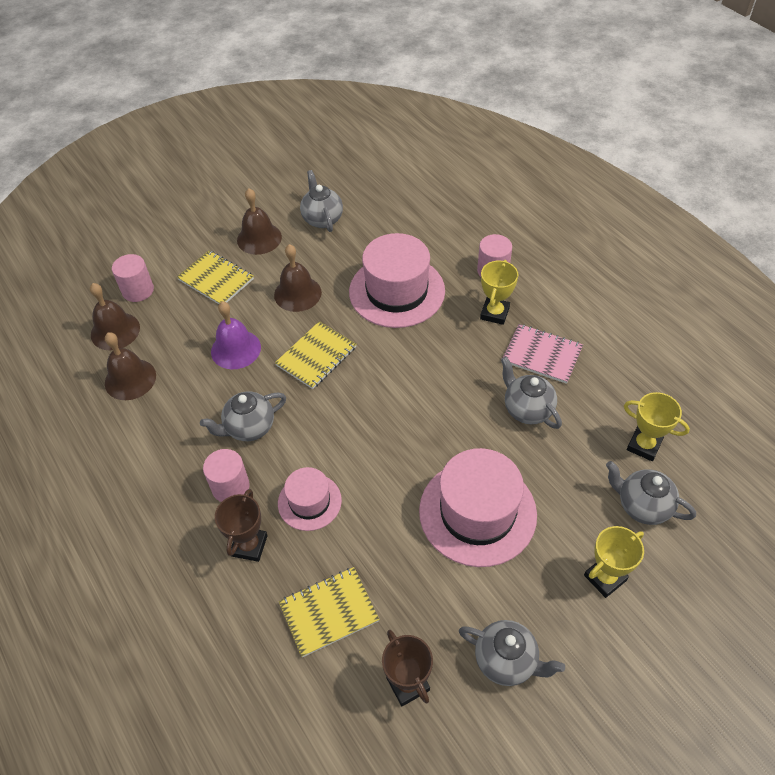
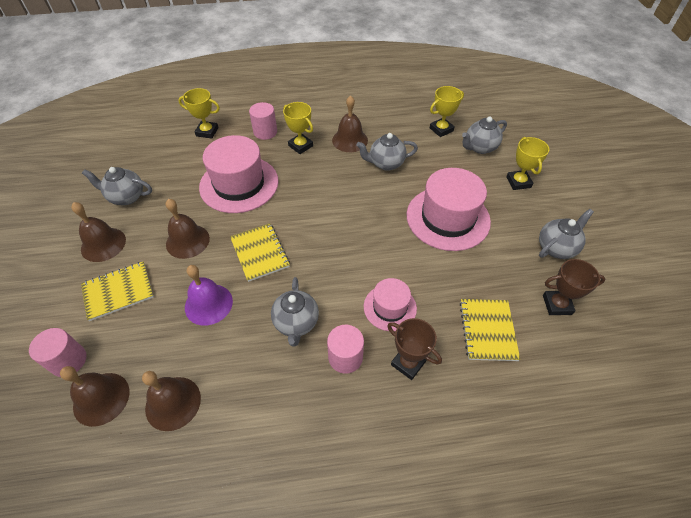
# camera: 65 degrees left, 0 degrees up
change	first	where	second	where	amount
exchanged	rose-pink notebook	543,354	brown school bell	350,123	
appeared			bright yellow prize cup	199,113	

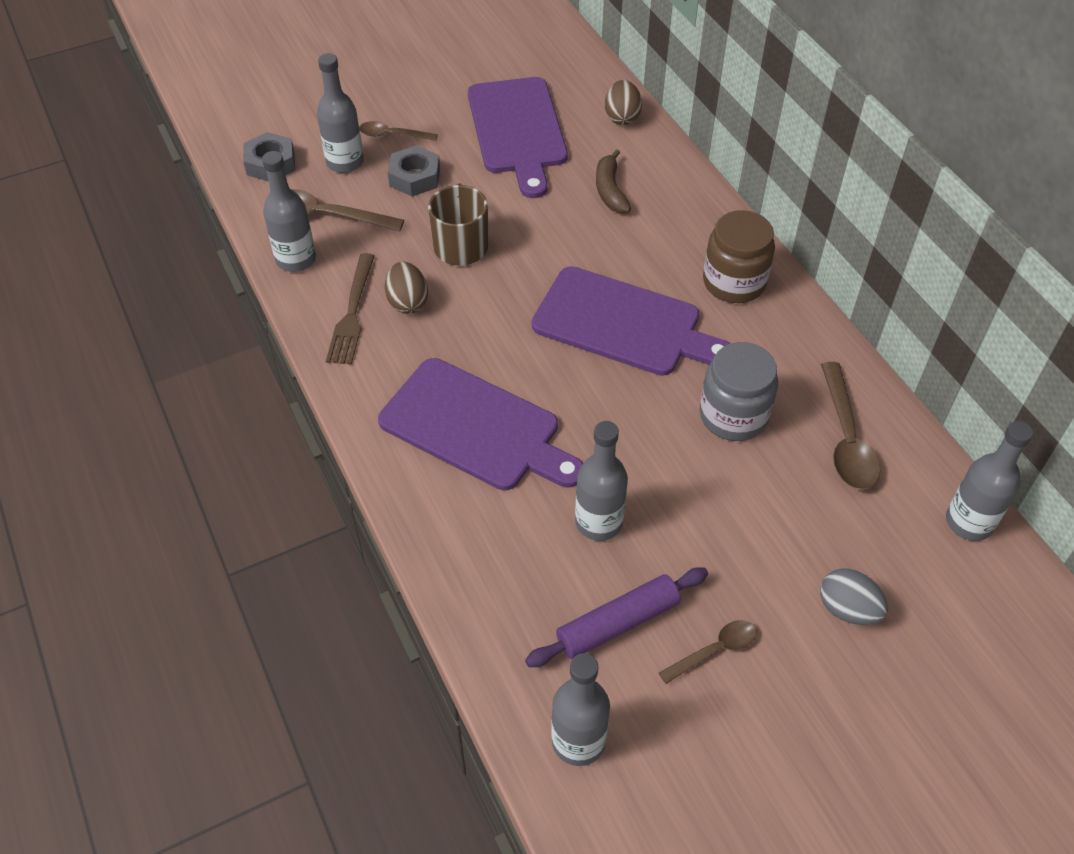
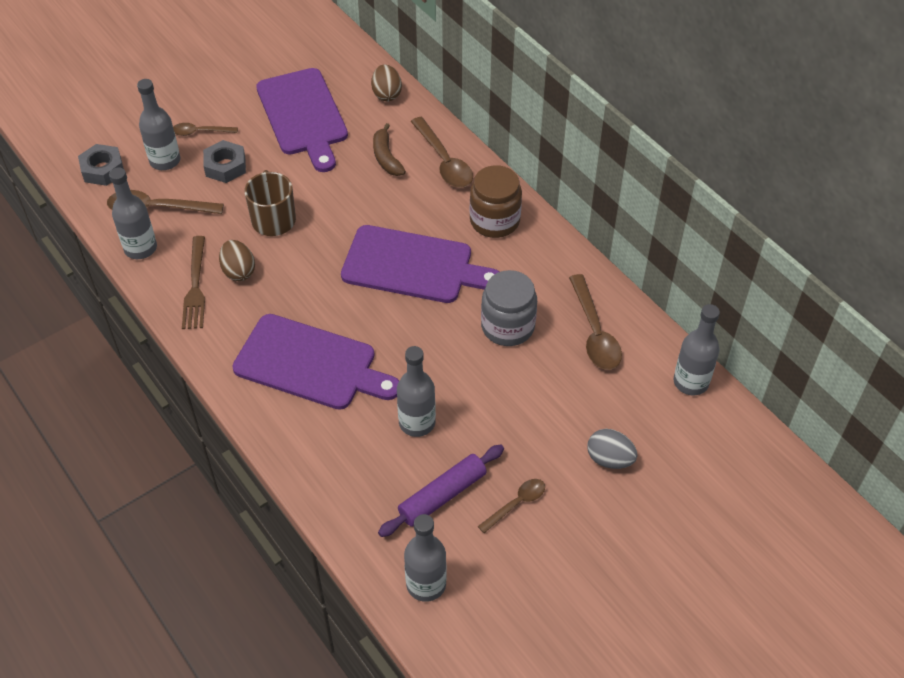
# camera: 10 degrees left, 0 degrees up
change	first	where	second	where	amount
appeared			brown tablespoon	441,152	

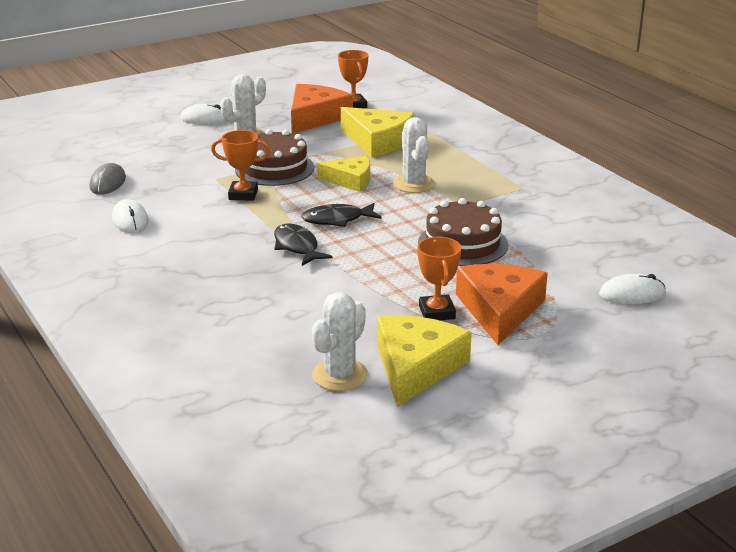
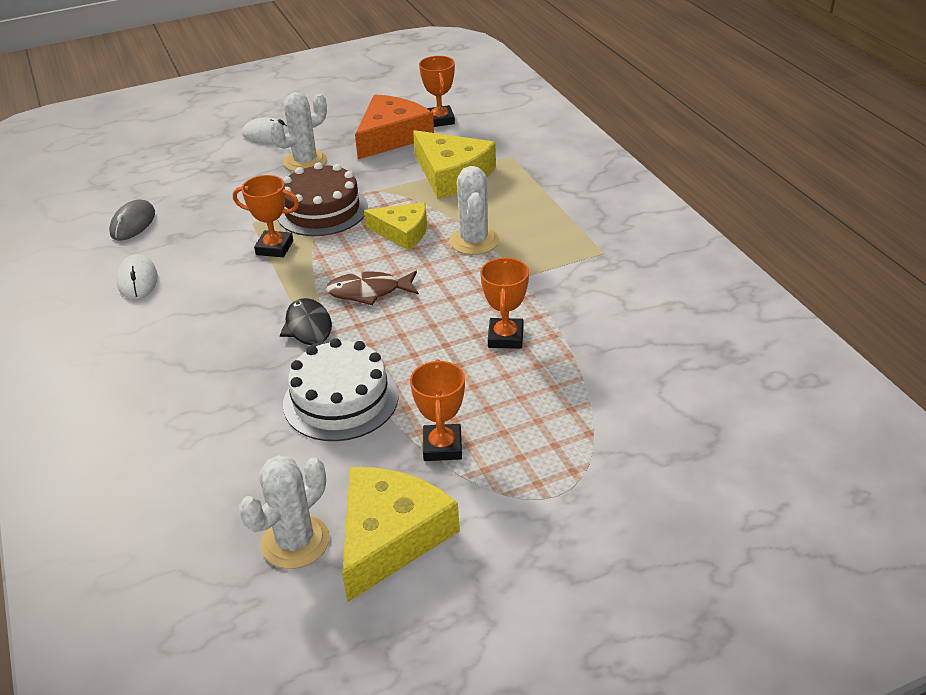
# camera: 10 degrees right, 10 degrees up
change	first	where	second	where	amount
colour	black fish	342,215	brown fish	372,288	
exchanged	brown layer cake	463,232	orange-coloured prize cup	504,303	
missing	orange-coloured piece of cheese	502,304			
missing	snow-white mouse	632,289			
appeared			snow-white layer cake	341,389	

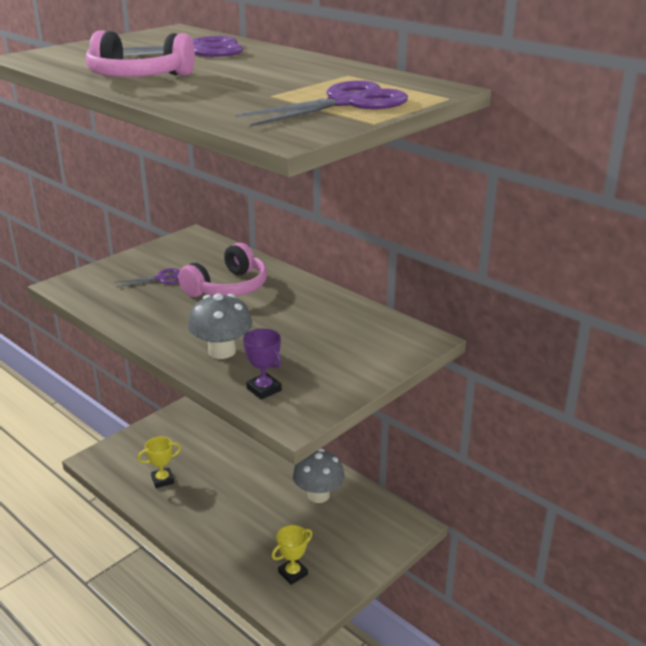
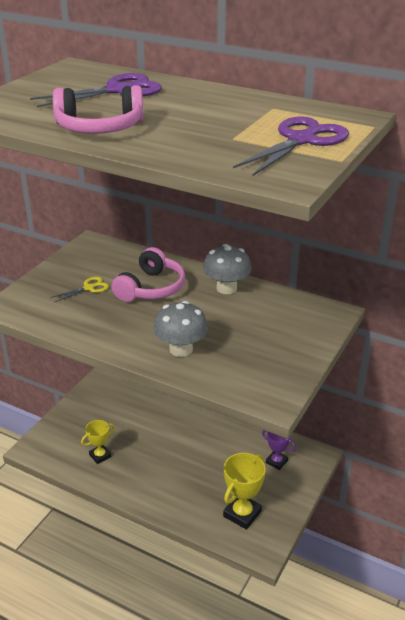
# camera: 15 degrees left, 5 degrees up
change	first	where	second	where	amount
colour	royal purple scissors	148,277	bright yellow scissors	79,289	
relocated	royal purple prize cup	262,364		279,450	
size	bright yellow prize cup	292,555		244,491	x1.59
relocated	ash-grey toadstool	319,476		227,269	

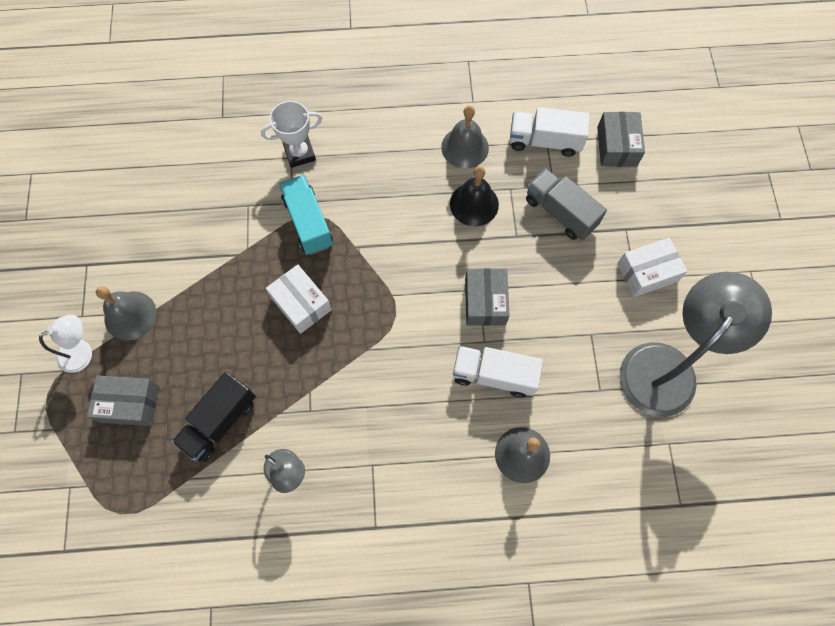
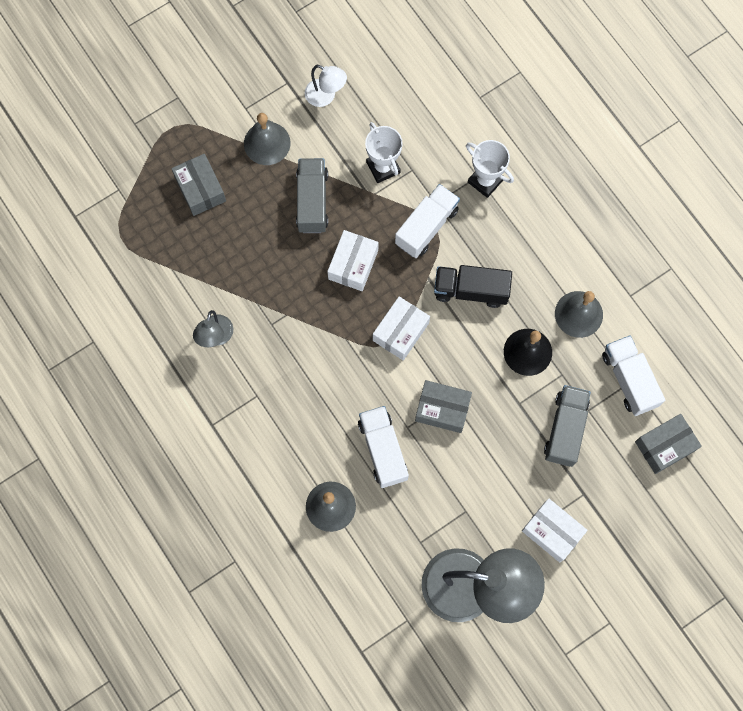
# camera: 60 degrees right, 5 degrees up
change	first	where	second	where	amount
relocated	snow-white reading lamp	65,343		326,86	
relocated	black lorry	214,417		473,286	
colour	teal lorry	306,215	snow-white lorry	427,221	
spun	ash-grey box	487,297		443,406	45 degrees clockwise
appeared			ash-grey lorry	312,195	
appeared			snow-white prize cup	384,152	
appeared			snow-white box	401,328	

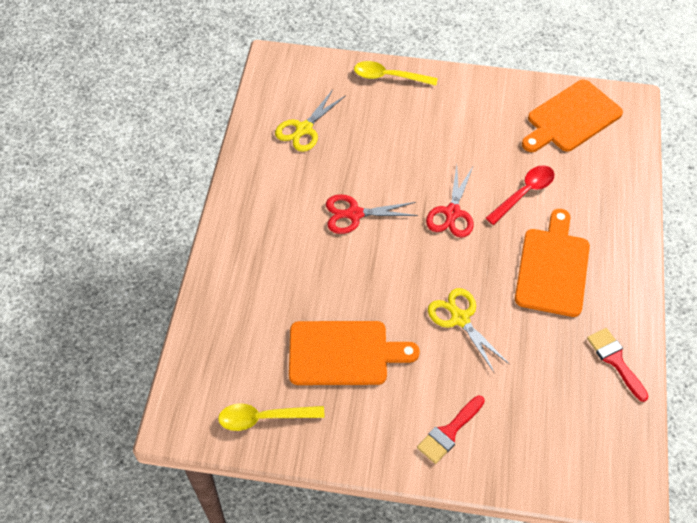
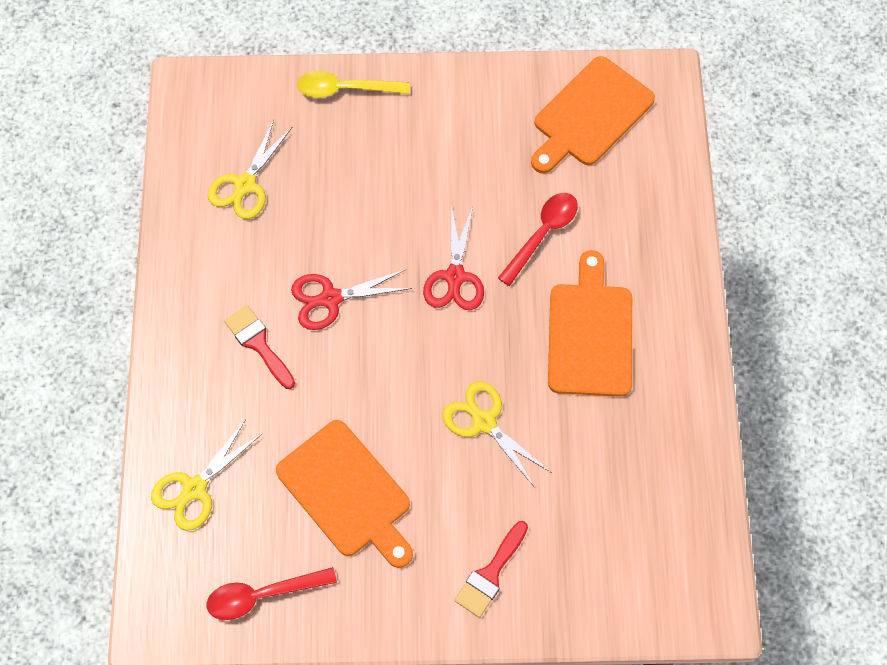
# camera: 10 degrees left, 10 degrees up
change	first	where	second	where	amount
colour	bright yellow tablespoon	271,417	red tablespoon	271,593	
spun	orange-coloured bread board	354,353		344,494	60 degrees clockwise
relocated	red paint brush	617,365		259,347	
appeared			bright yellow scissors	206,475	

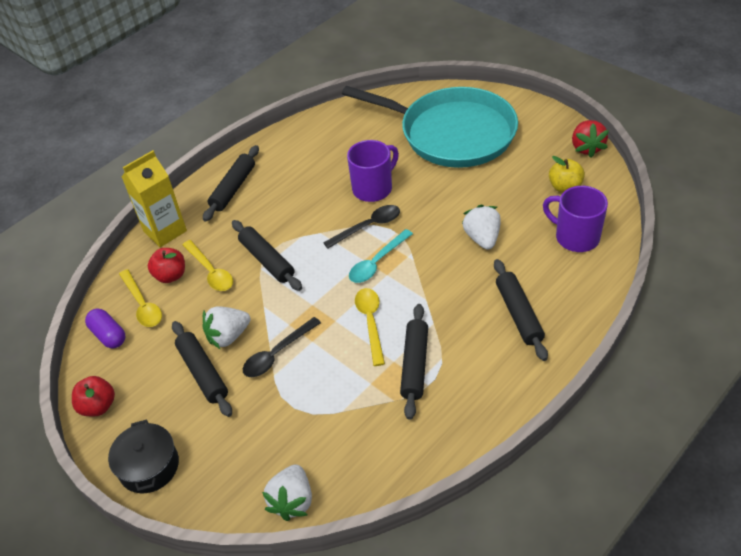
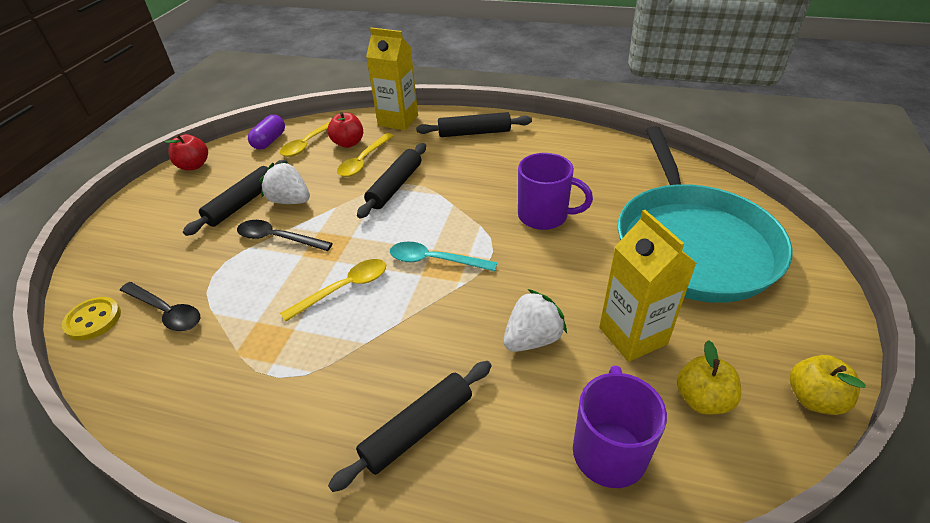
# camera: 60 degrees right, 5 degrees down
change	first	where	second	where	amount
missing	black stockpot	143,456			
exchanged	snow-white berry	287,493	bright yellow shirt button	91,319	
relocated	black tablespoon	361,227		160,306	
missing	black rolling pin	414,362			
exchanged	red berry	590,139	bright yellow apple	828,385	
appeared			bright yellow juice carton	648,286	

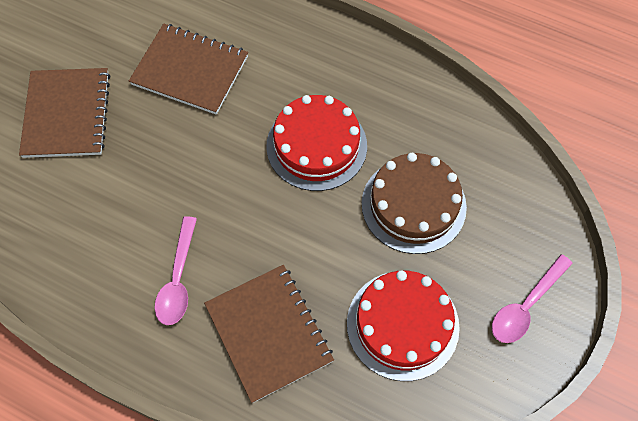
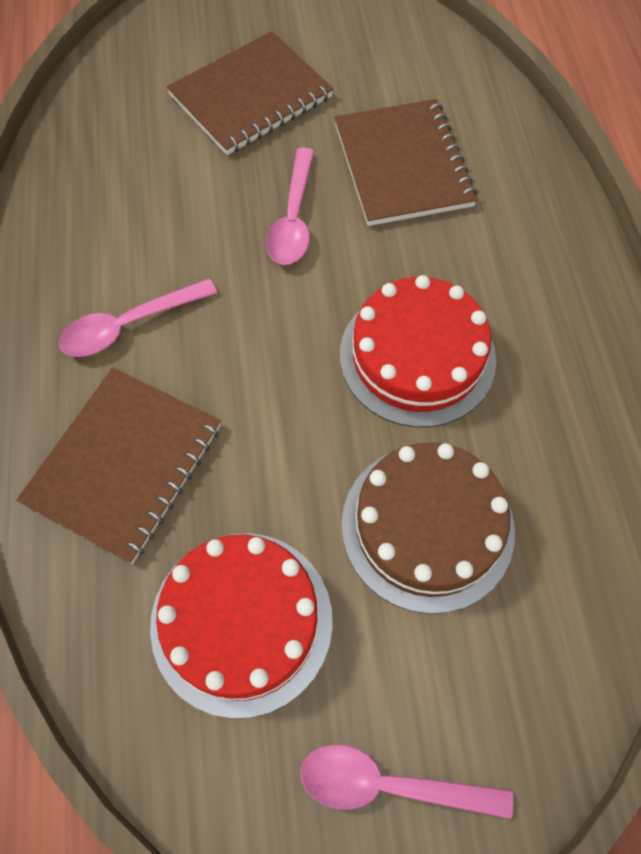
# camera: 55 degrees right, 0 degrees up
change	first	where	second	where	amount
appeared			rose-pink tablespoon	290,206	

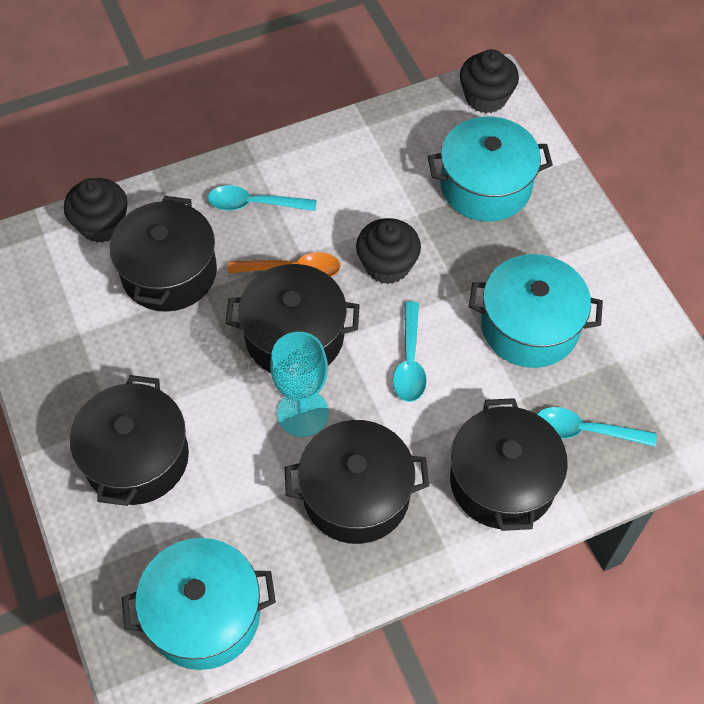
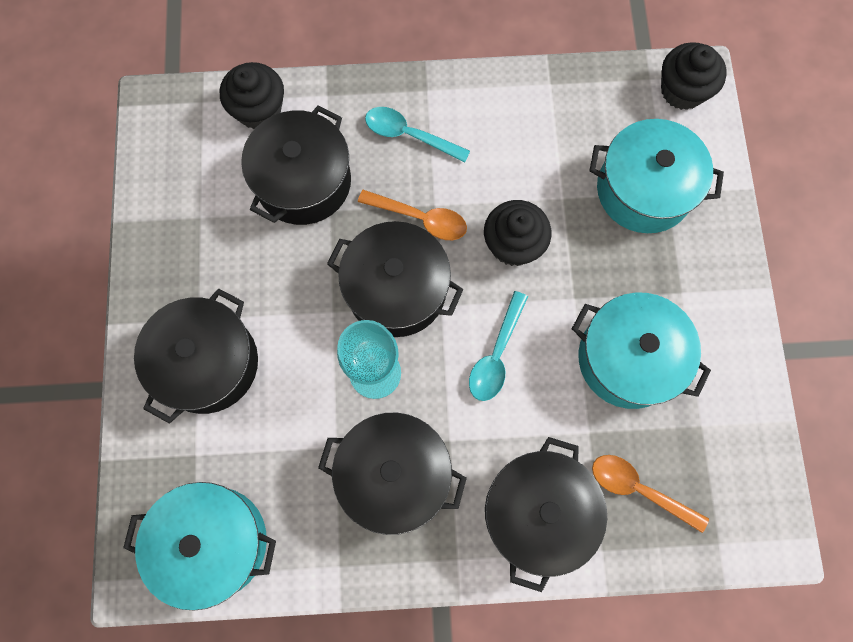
# camera: 20 degrees right, 15 degrees up
change	first	where	second	where	amount
colour	teal tablespoon	597,427	orange-coloured tablespoon	650,494	

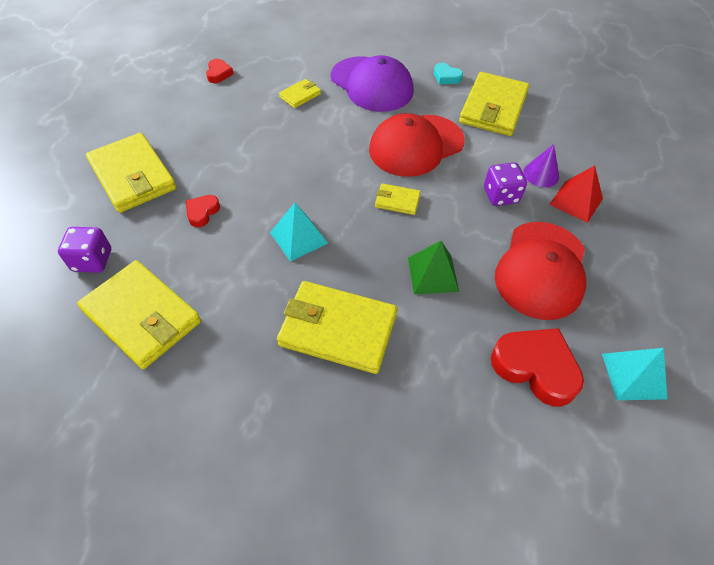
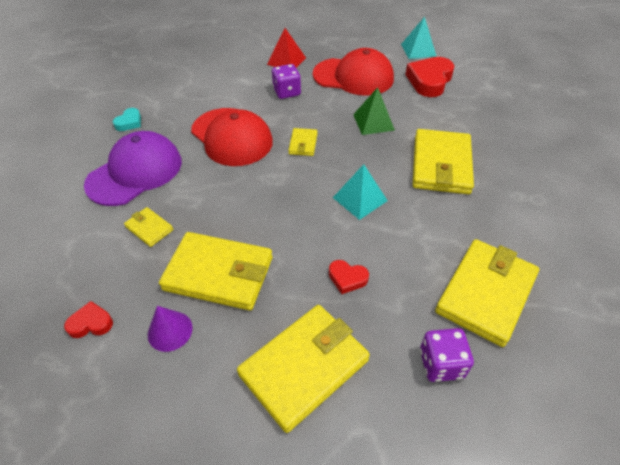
# camera: 95 degrees left, 5 degrees down
change	first	where	second	where	amount
relocated	bright yellow billfold	494,104		216,271	
relocated	royal purple cone	541,165		170,329	

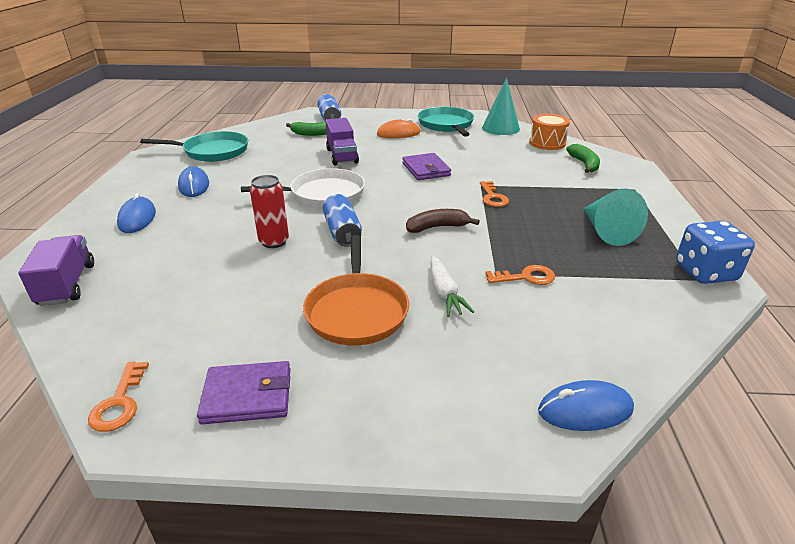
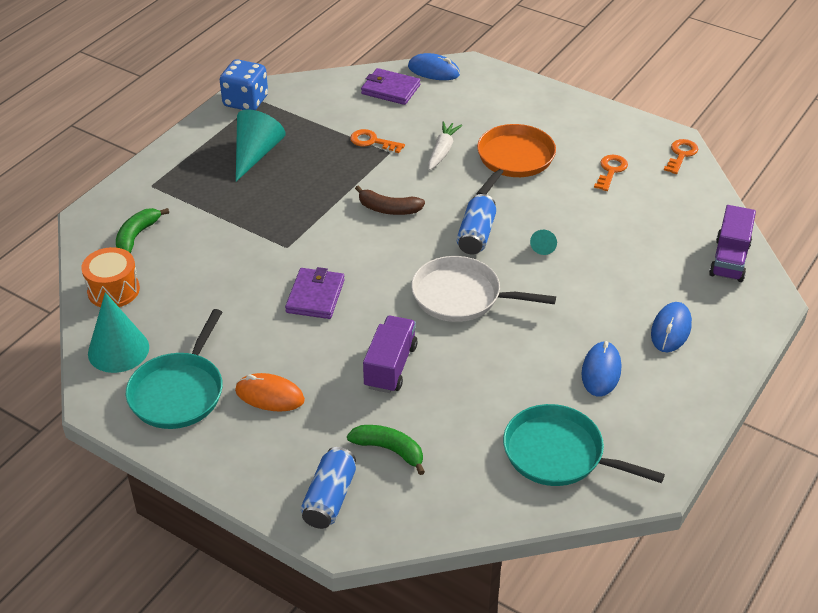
# camera: 150 degrees left, 10 degrees up
change	first	where	second	where	amount
relocated	royal purple billfold	243,392		390,86	
exchanged	red tin	269,211	teal cone	543,242	
relocated	orange-coloured latchkey	494,194		611,173	

